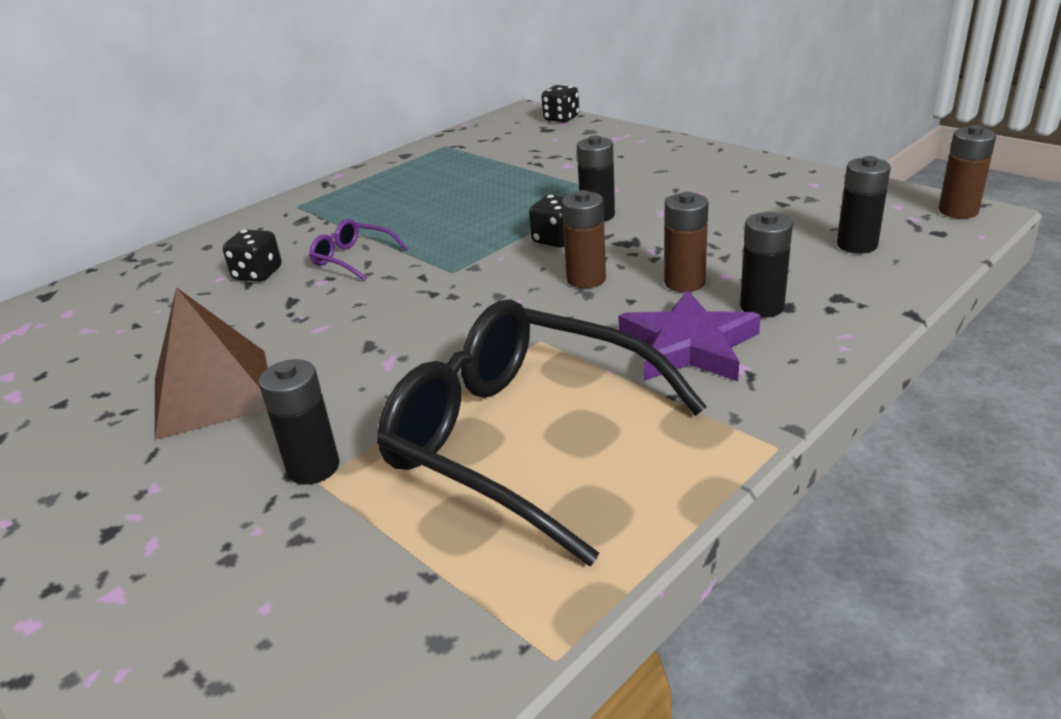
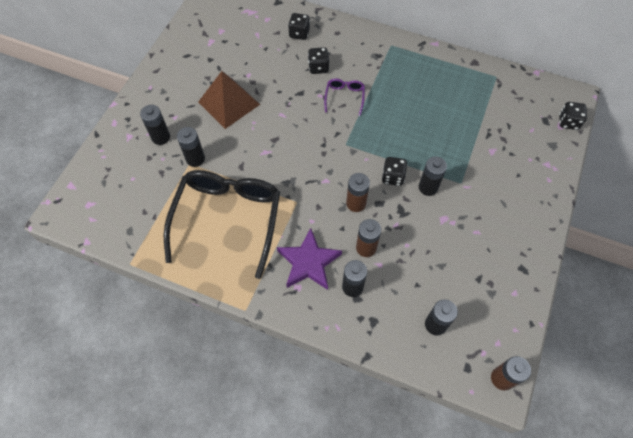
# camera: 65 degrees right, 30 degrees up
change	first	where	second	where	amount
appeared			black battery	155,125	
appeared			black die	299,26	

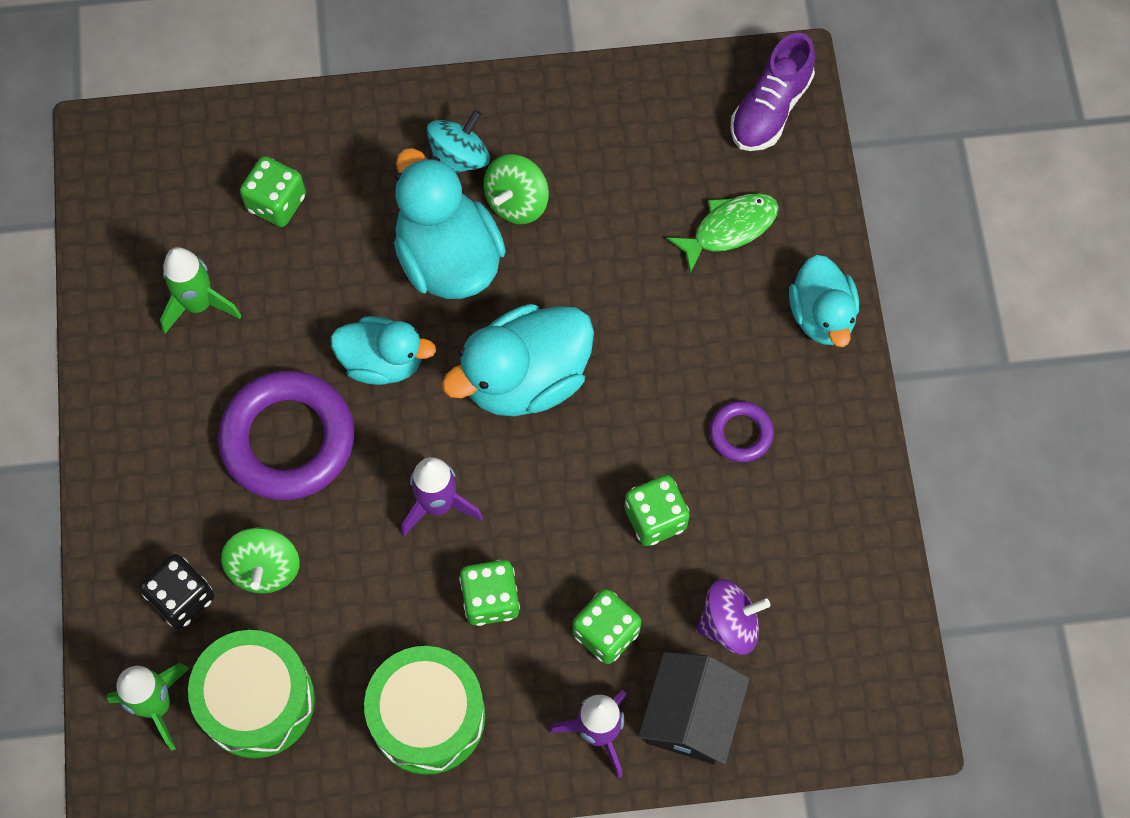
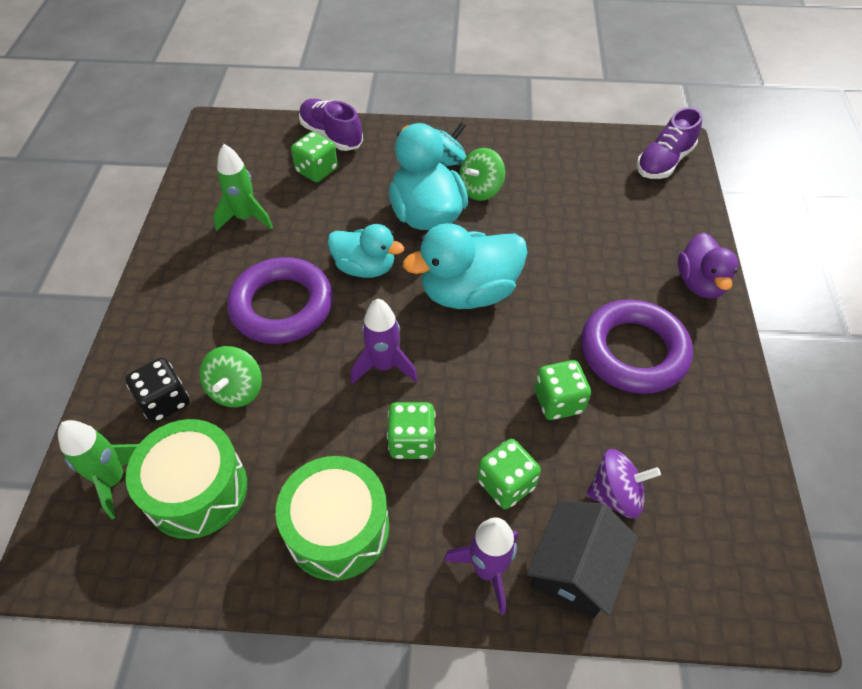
# camera: 10 degrees right, 15 degrees down
change	first	where	second	where	amount
missing	leaf-green fish	723,233			
size	royal purple ring	741,431		637,346	x2.11
colour	teal rubber duck	824,301	royal purple rubber duck	708,265	
appeared			royal purple shoe	331,125	

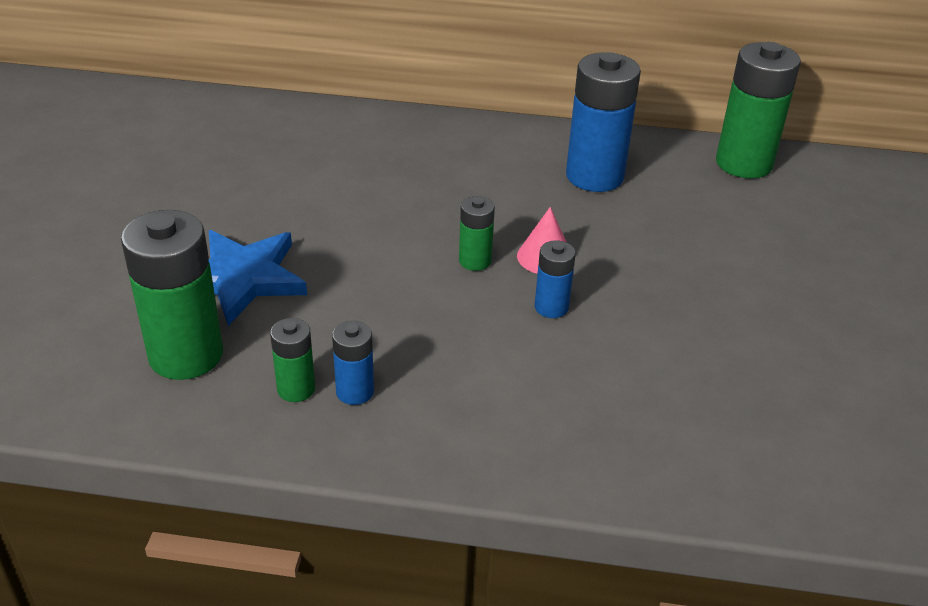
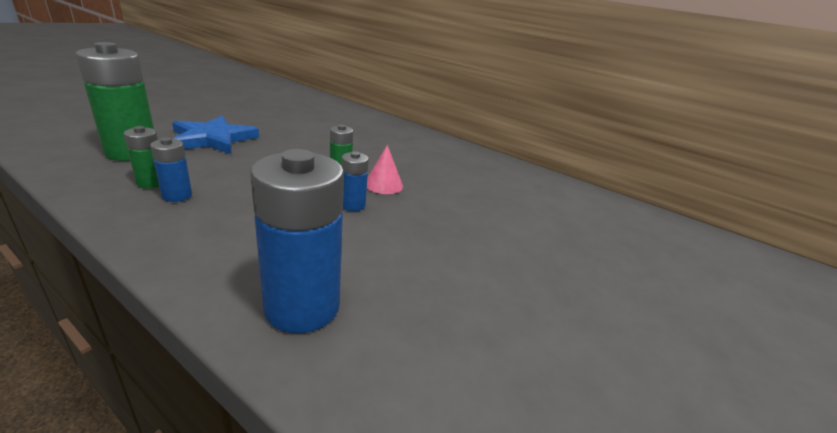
# camera: 25 degrees right, 10 degrees down
change	first	where	second	where	amount
relocated	blue battery	603,122		297,241	
missing	leaf-green battery	758,110			

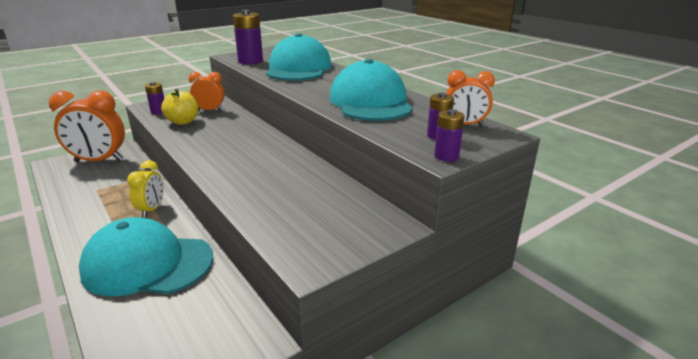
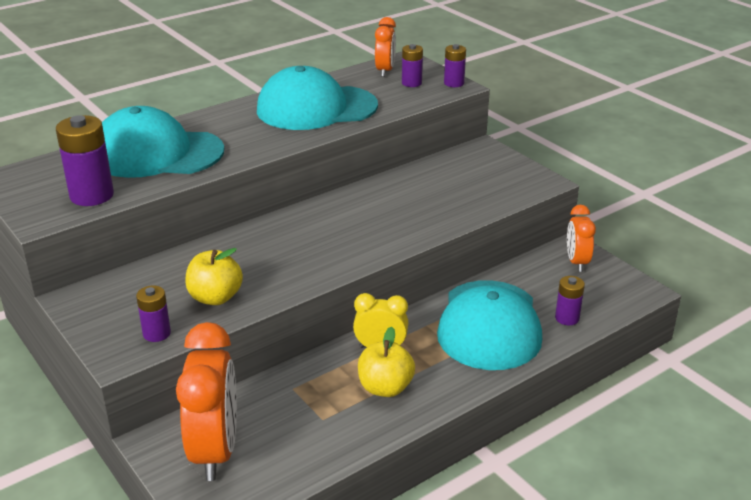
# camera: 90 degrees left, 5 degrees up
change	first	where	second	where	amount
relocated	orange-coloured bedside clock	207,91		581,238	
appeared			bright yellow apple	386,362	
appeared			royal purple battery	570,300	

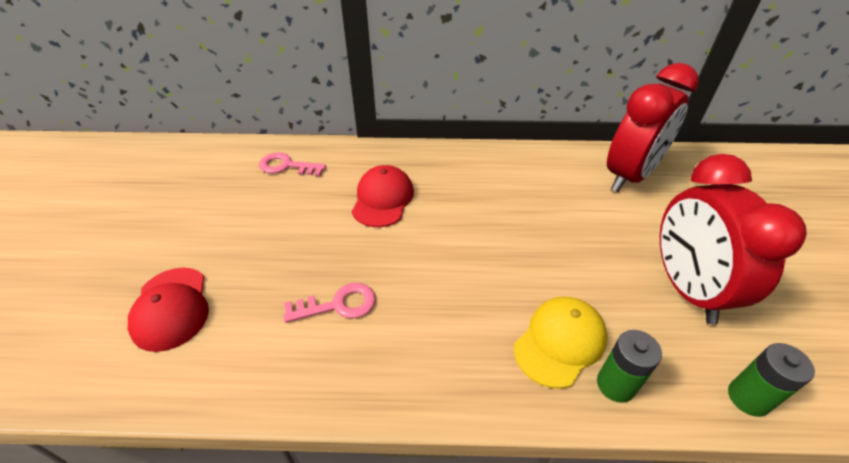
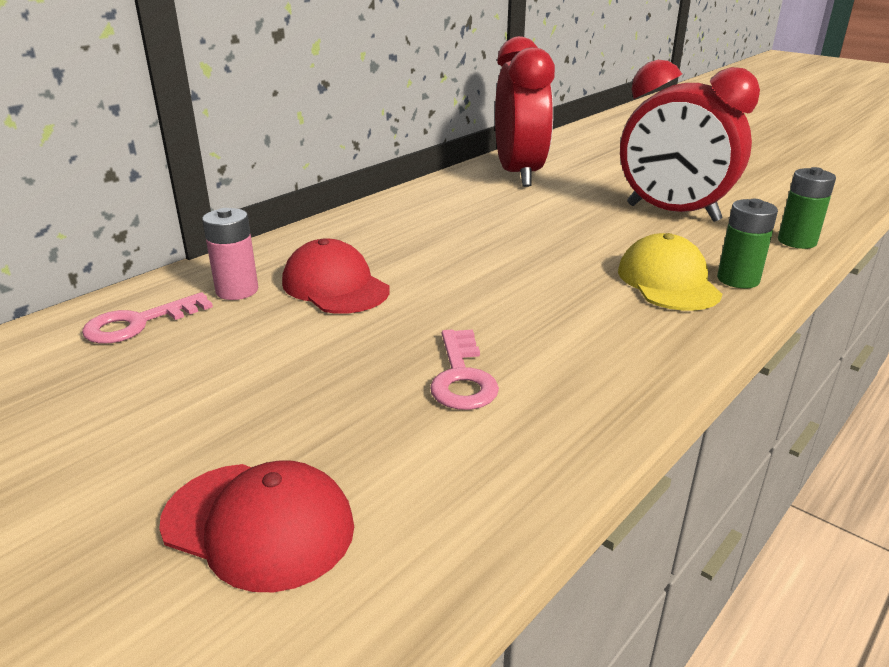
# camera: 50 degrees left, 15 degrees down
change	first	where	second	where	amount
spun	rose-pink latchkey	329,303		464,369	150 degrees clockwise
appeared			rose-pink battery	230,254	

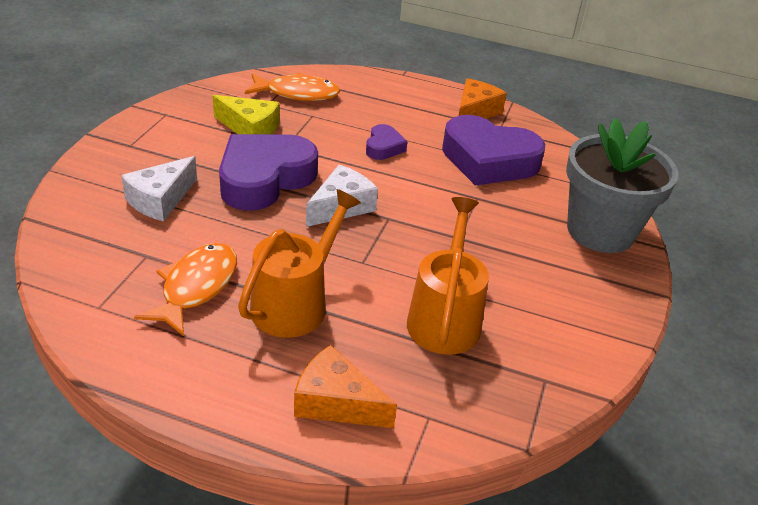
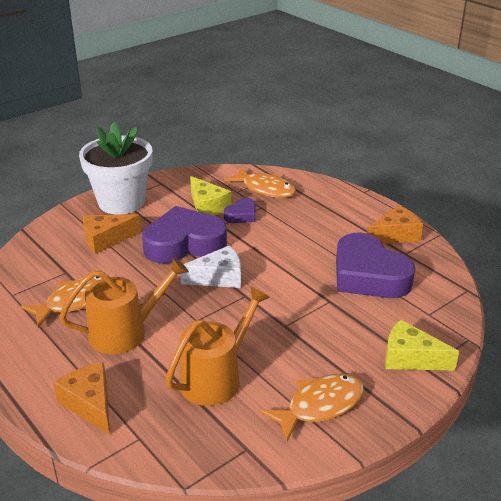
# camera: 35 degrees right, 5 degrees down
change	first	where	second	where	amount
colour	snow-white piece of cheese	159,188	orange-coloured piece of cheese	112,234	
relocated	royal purple heart	387,142		239,210	
exchanged	ash-grey plant pot	622,185	bright yellow piece of cheese	422,344	
appeared			snow-white plant pot	115,168	
appeared			orange-coloured fish	312,407	

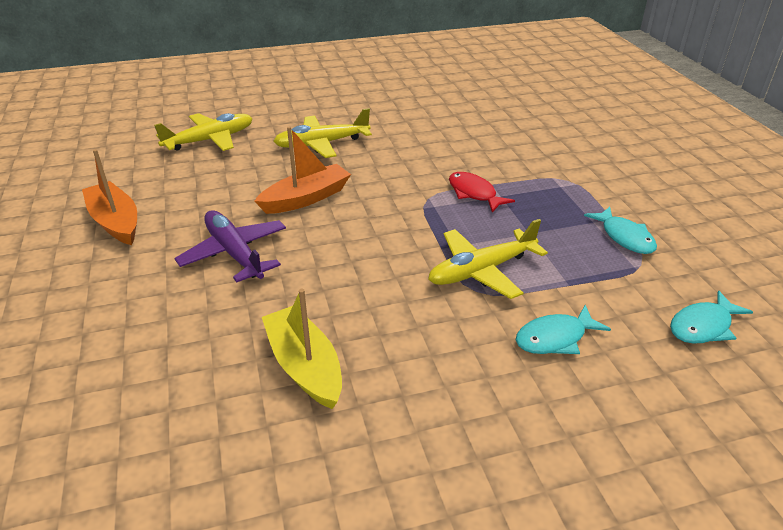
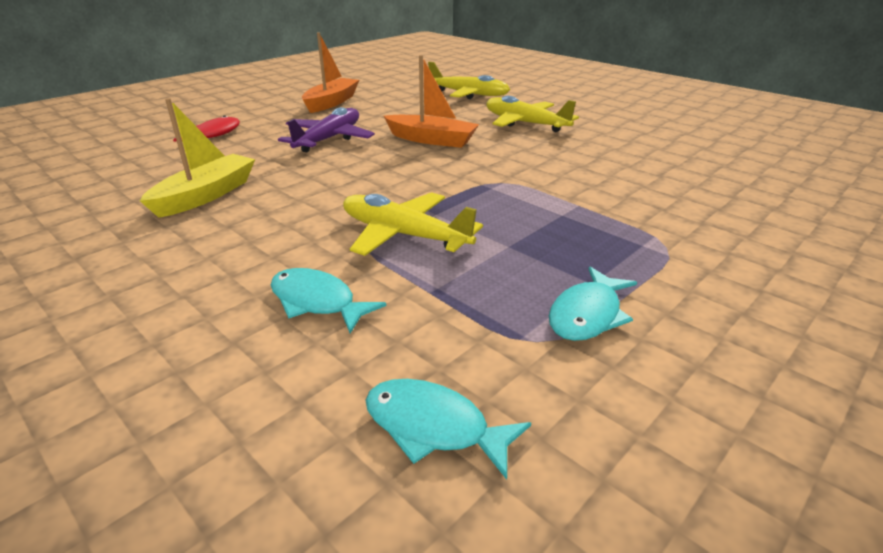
# camera: 60 degrees right, 5 degrees down
change	first	where	second	where	amount
relocated	red fish	482,192		206,128	

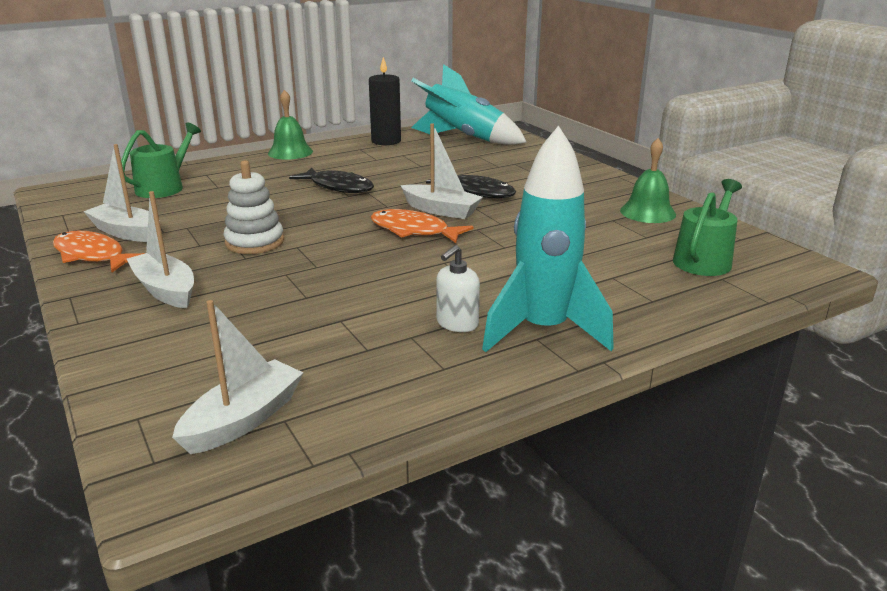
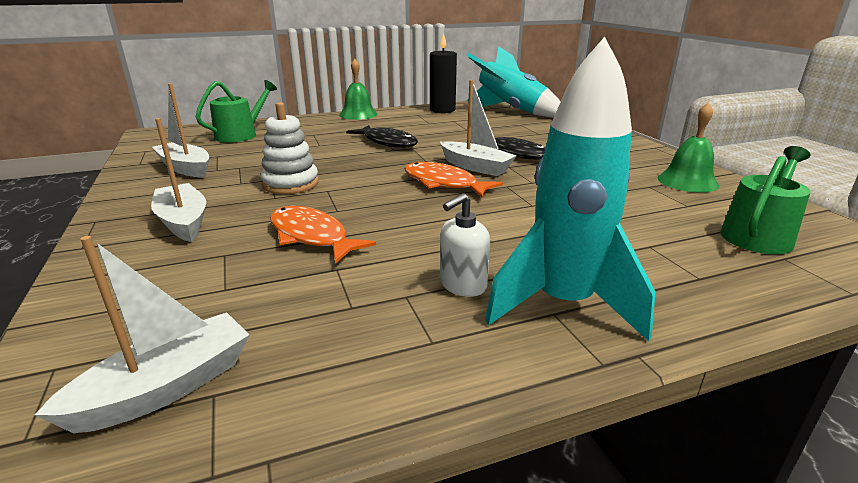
# camera: 10 degrees right, 0 degrees up
change	first	where	second	where	amount
relocated	orange-coloured fish	99,251		323,235	

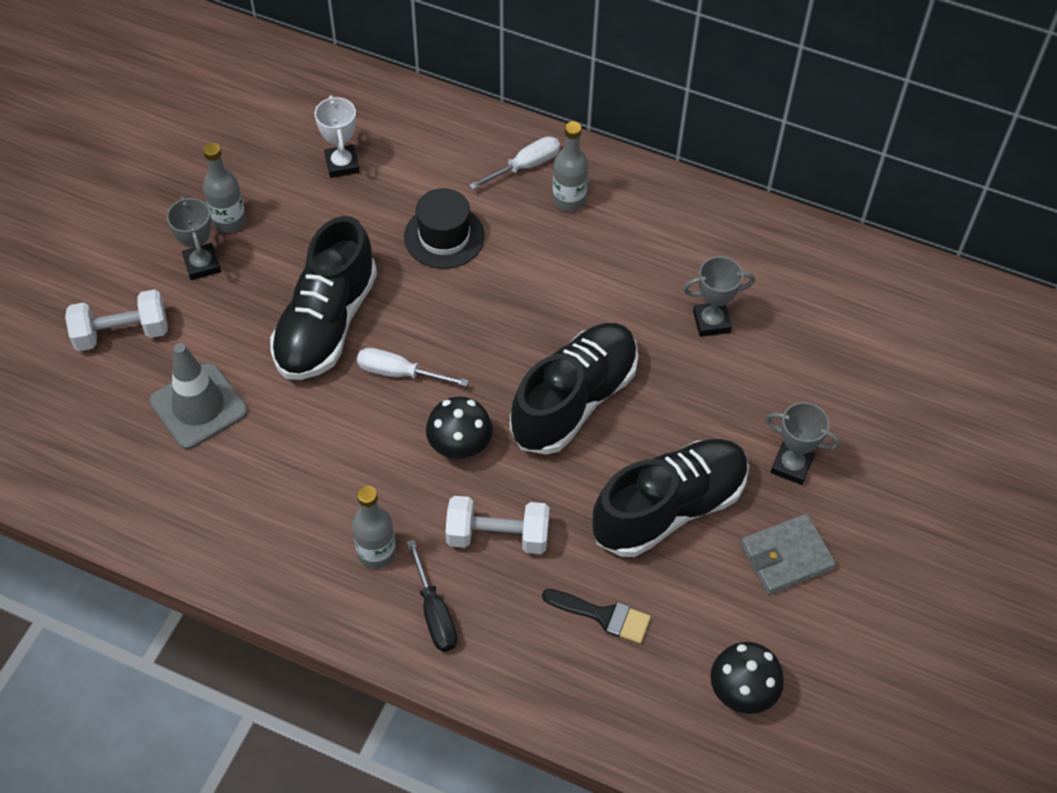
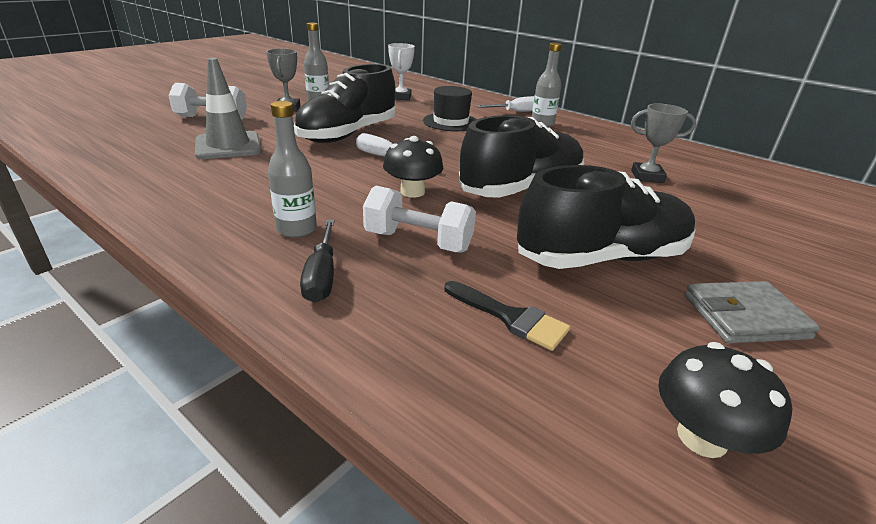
# camera: 15 degrees right, 25 degrees down
change	first	where	second	where	amount
missing	ash-grey prize cup	803,443			

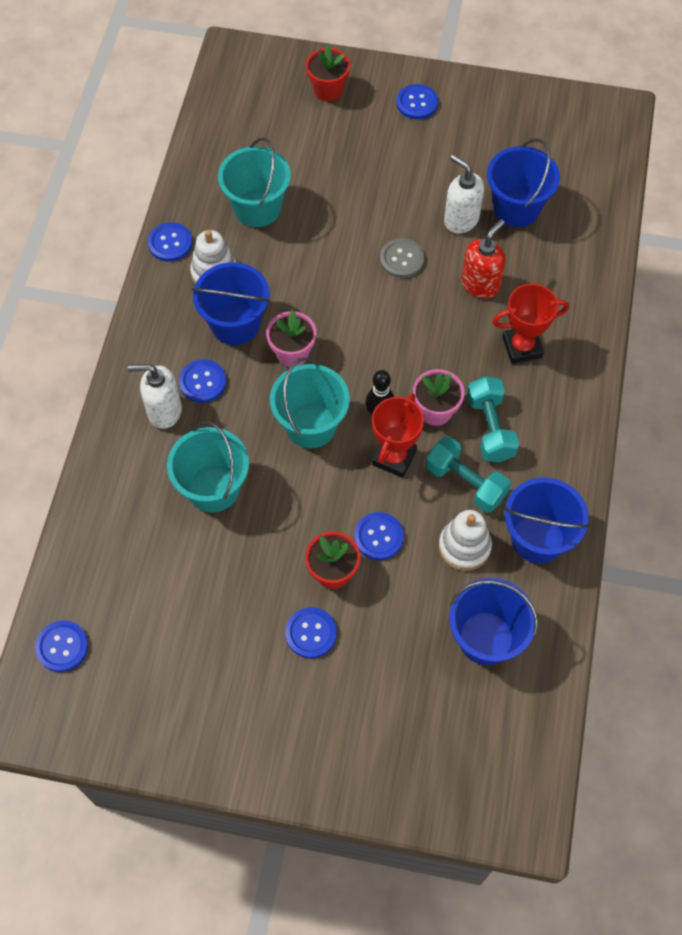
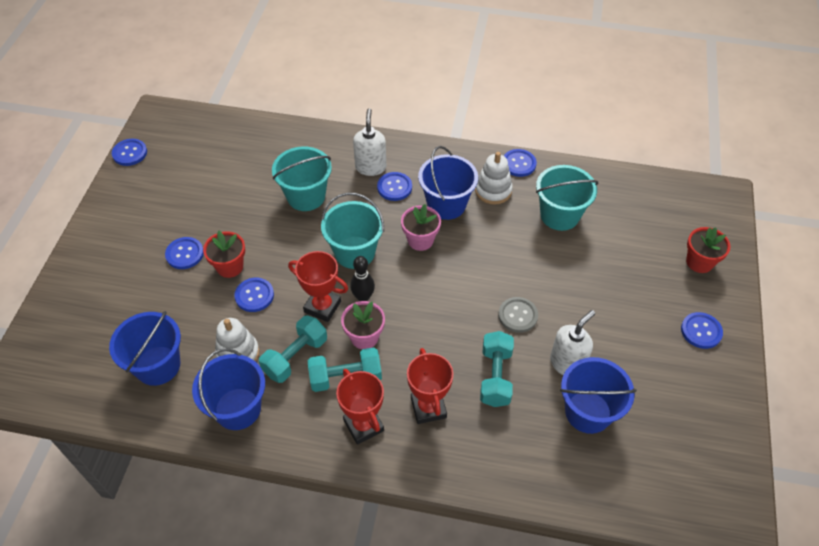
# camera: 90 degrees right, 10 degrees down
change	first	where	second	where	amount
relocated	blue shirt button	61,646		129,152	
exchanged	red pump bottle	484,259	teal hand weight	497,369	
appeared			red prize cup	360,407	

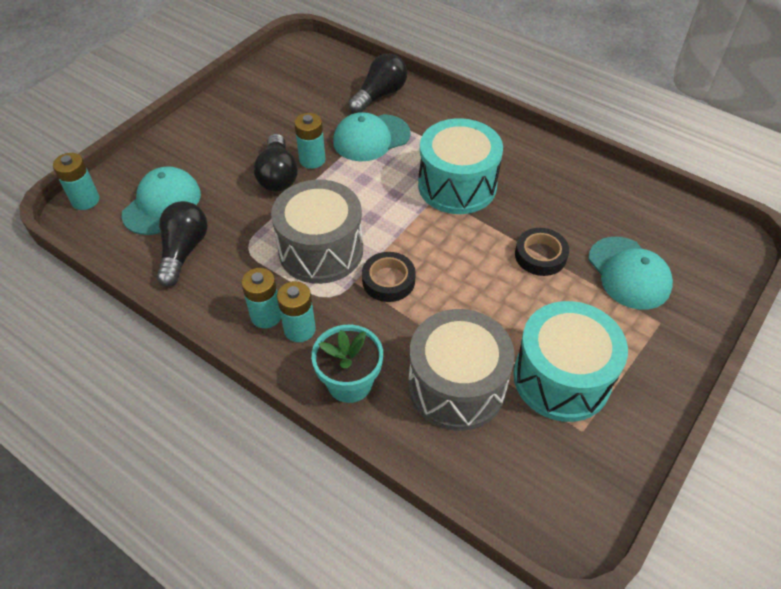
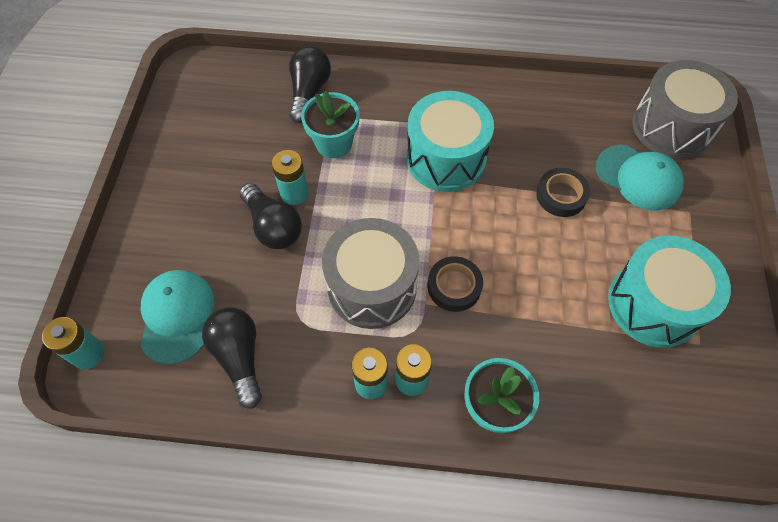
# camera: 30 degrees left, 10 degrees up
change	first	where	second	where	amount
exchanged	teal baseball cap	372,136	teal plant pot	330,124	
relocated	ash-grey drum	461,370		685,109	

